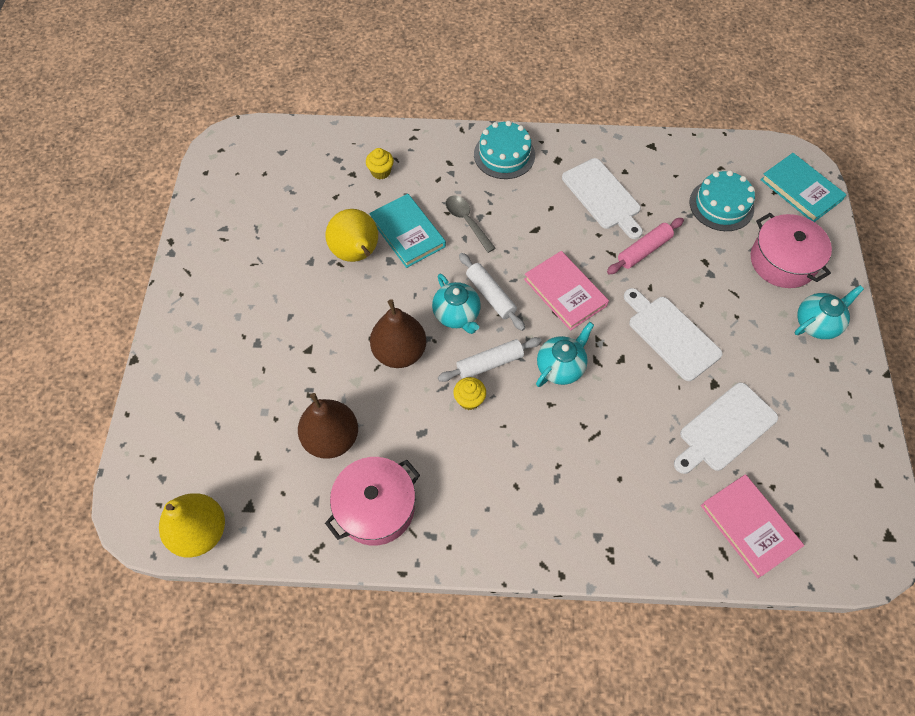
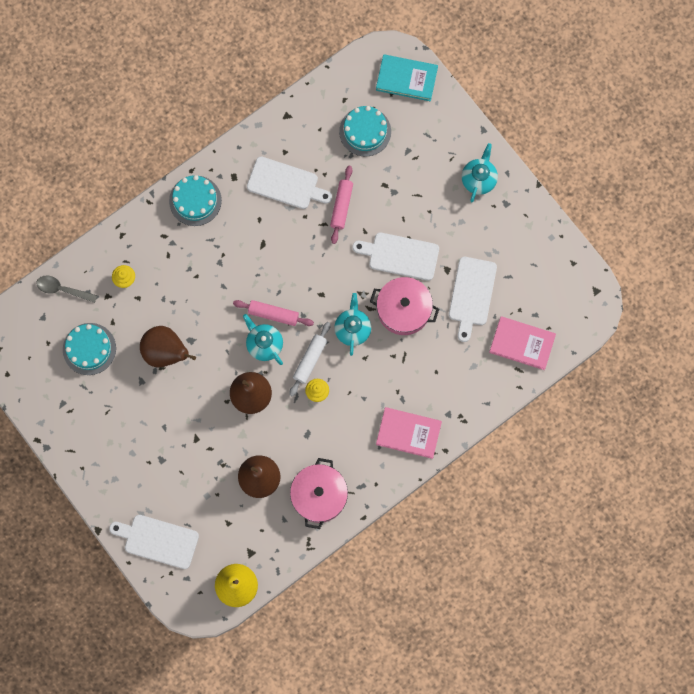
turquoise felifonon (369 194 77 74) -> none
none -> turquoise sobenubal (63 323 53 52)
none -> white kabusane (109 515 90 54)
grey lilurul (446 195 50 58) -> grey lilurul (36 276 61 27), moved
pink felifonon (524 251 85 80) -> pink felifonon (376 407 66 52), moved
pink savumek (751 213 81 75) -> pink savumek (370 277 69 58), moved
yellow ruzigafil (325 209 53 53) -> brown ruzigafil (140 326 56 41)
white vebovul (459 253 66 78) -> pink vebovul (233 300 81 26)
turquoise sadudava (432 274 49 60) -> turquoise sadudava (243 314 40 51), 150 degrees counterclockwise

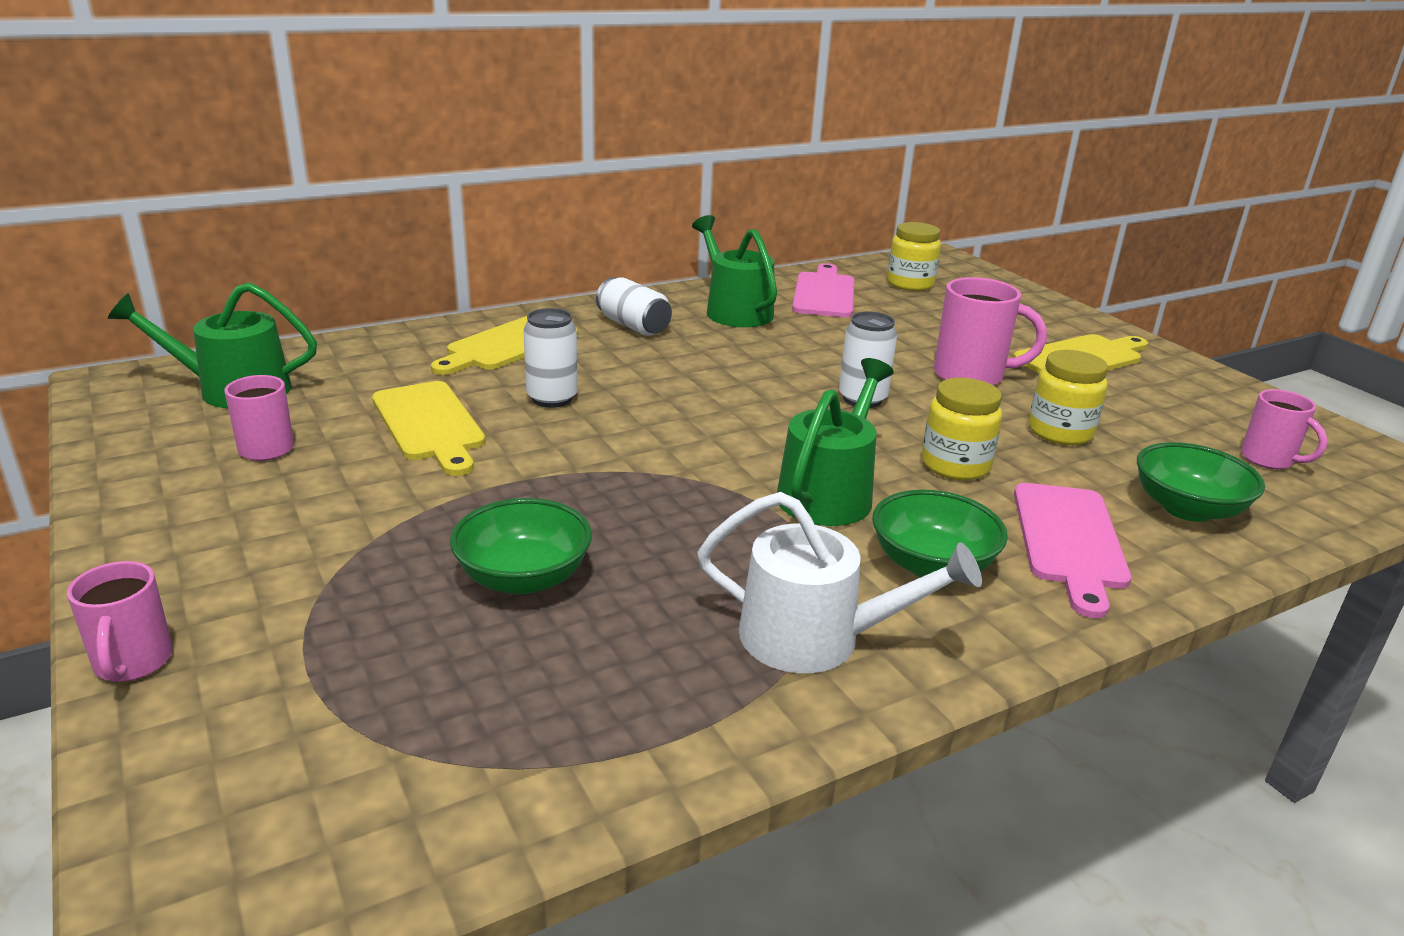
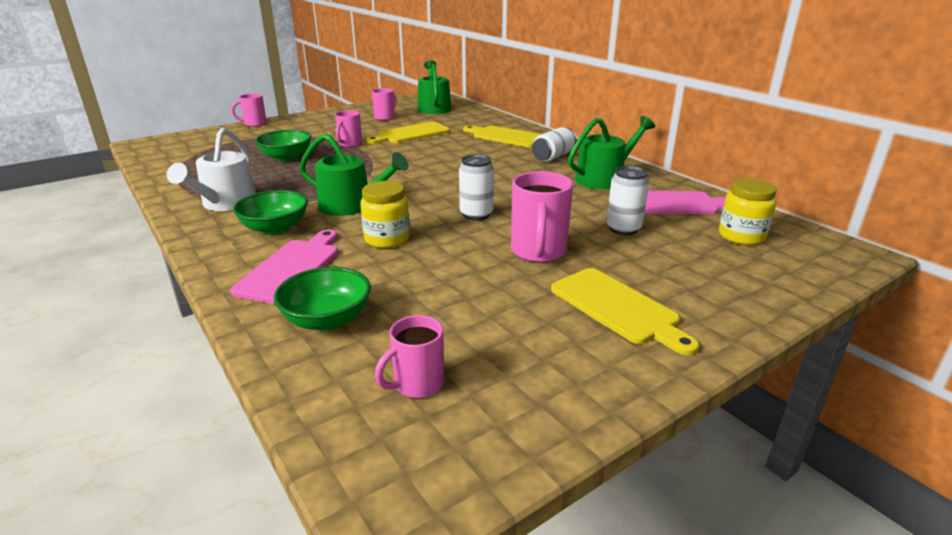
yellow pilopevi (1029 350 79 95) -> none
none -> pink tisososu (335 110 27 37)
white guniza (523 308 55 100) -> white guniza (606 166 43 69), moved
pink kabusane (1014 483 117 135) -> pink kabusane (230 229 108 75), 105 degrees clockwise

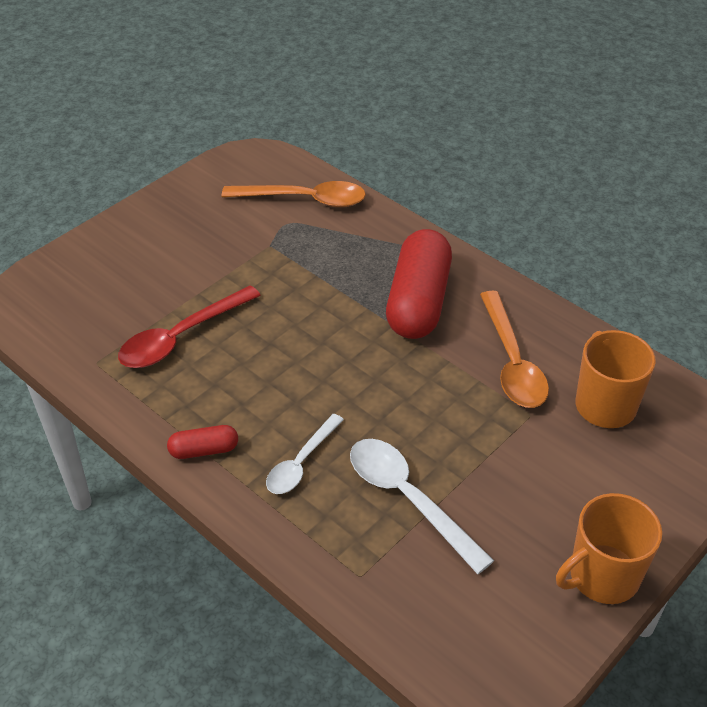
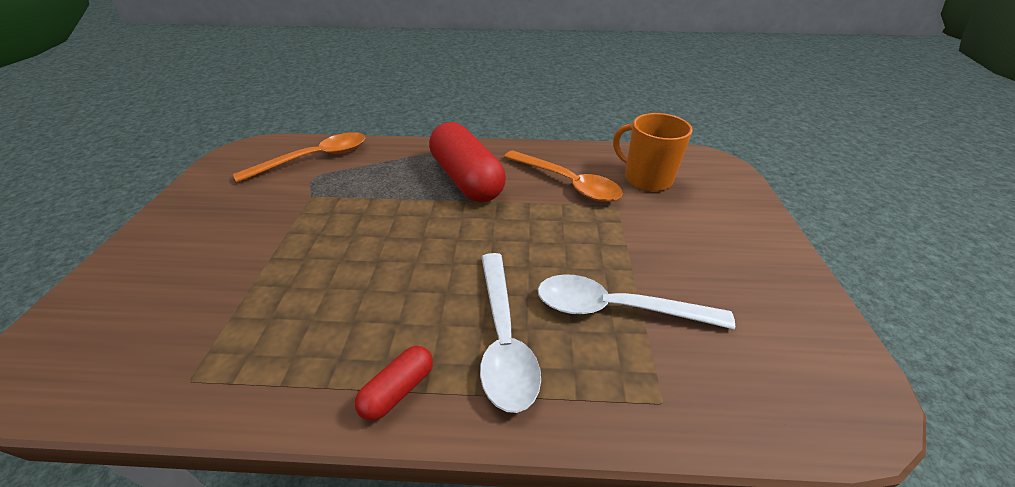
red lilurul (118 285 143 83) -> none
orange tisososu (556 493 106 111) -> none
white lilurul (266 414 78 80) -> white lilurul (480 253 61 160), x1.54

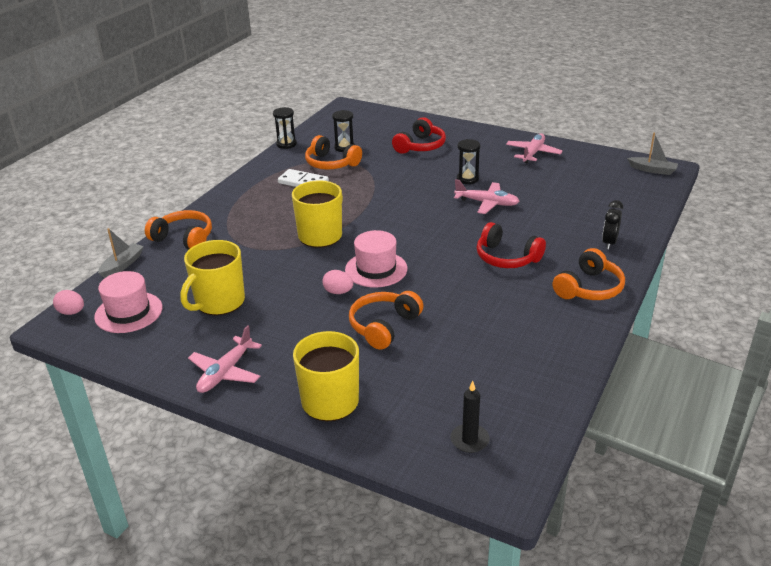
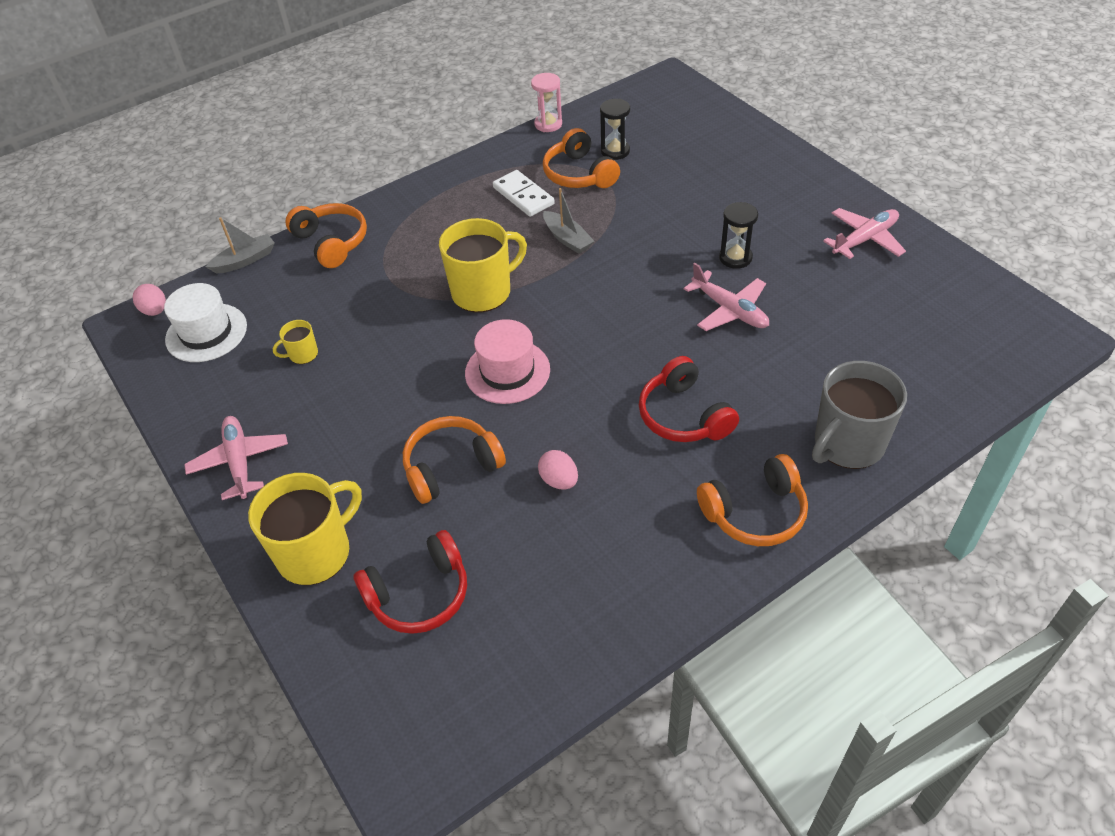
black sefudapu (451 381 39 72) -> none
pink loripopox (322 270 31 24) -> pink loripopox (538 450 40 40), moved
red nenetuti (392 117 54 37) -> red nenetuti (353 530 114 104), moved
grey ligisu (627 133 51 42) -> grey ligisu (543 188 51 66), moved
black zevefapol (602 200 21 50) -> grey tisososu (812 361 95 108)
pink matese (94 271 68 62) -> white matese (164 283 83 79)
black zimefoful (273 107 24 42) -> pink zimefoful (531 73 31 59)
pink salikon (188 325 74 68) -> pink salikon (184 416 104 84), 105 degrees clockwise
yellow tisososu (180 240 65 75) -> yellow tisososu (273 320 45 44), x0.46

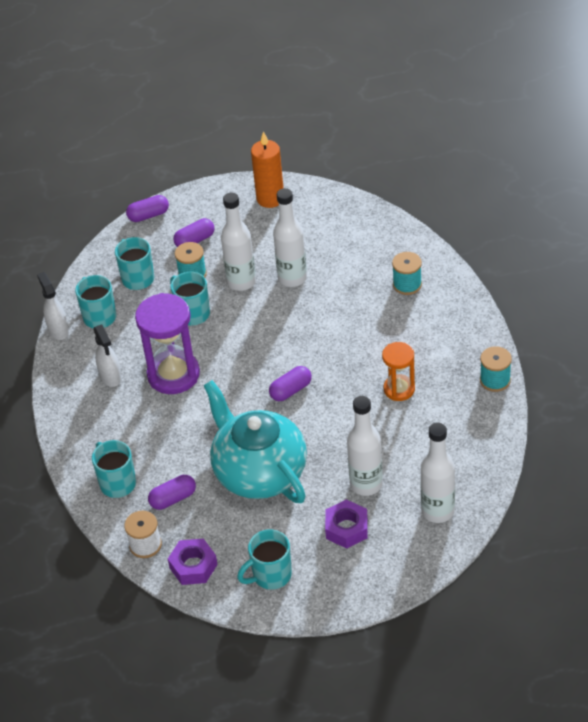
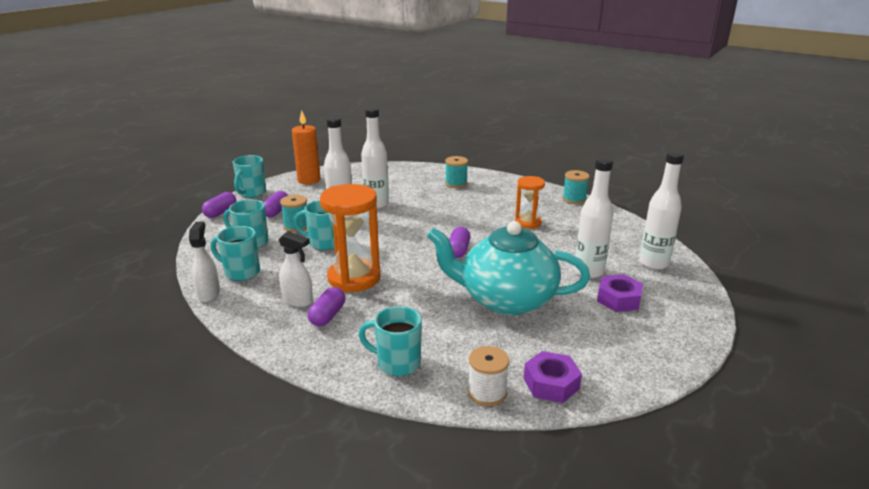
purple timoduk (148 475 48 35) -> purple timoduk (308 287 37 39), moved
turquoise tisososu (237 529 55 61) -> turquoise tisososu (233 155 33 43), moved
purple zimefoful (135 293 65 101) -> orange zimefoful (320 184 61 108)
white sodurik (37 272 32 68) -> white sodurik (189 221 31 81), 60 degrees clockwise

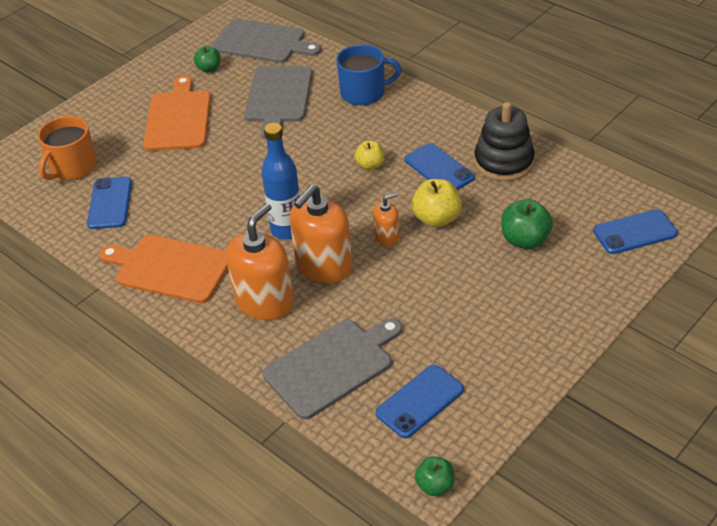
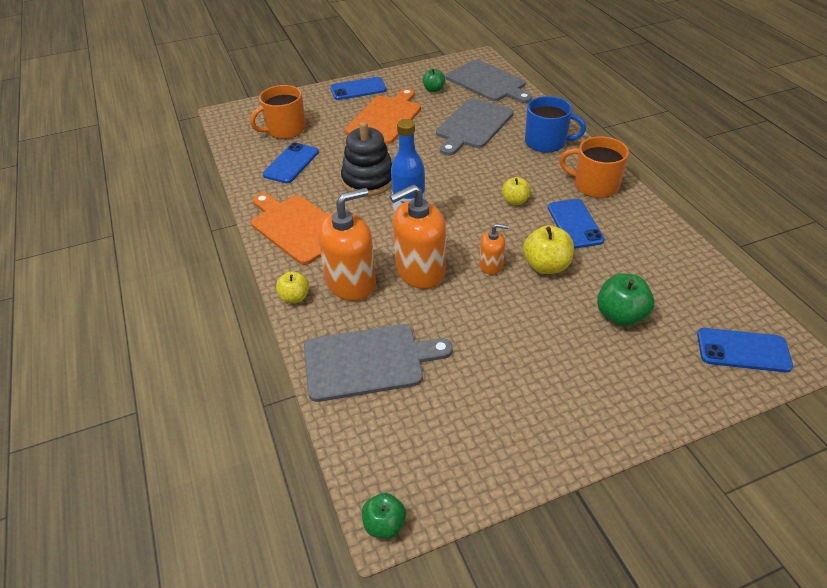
none -> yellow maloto (276 271 33 32)
none -> orange tisososu (560 136 69 62)
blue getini (376 365 88 73) -> blue getini (330 77 57 23), moved
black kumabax (474 102 61 79) -> black kumabax (341 122 51 74), moved

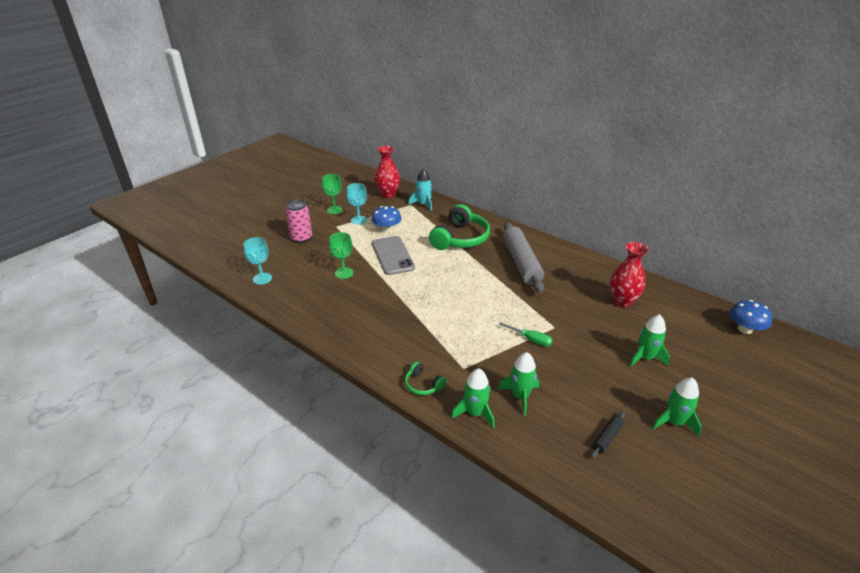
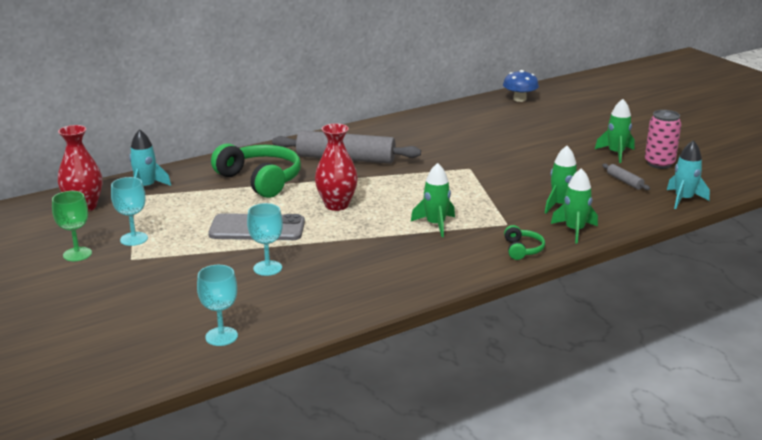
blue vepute (372 206 29 26) -> none
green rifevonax (499 322 54 25) -> none
none -> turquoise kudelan (667 140 43 69)
pink guniza (285 200 27 43) -> pink guniza (645 110 36 59), moved
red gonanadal (610 242 39 66) -> red gonanadal (315 123 43 88), moved
green kudelan (629 314 41 53) -> green kudelan (411 163 44 74), moved
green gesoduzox (329 232 24 47) -> turquoise gesoduzox (247 203 36 73)
black vebovul (591 411 34 47) -> grey vebovul (602 164 48 26)
green nenetuti (405 362 41 33) -> green nenetuti (504 225 41 35), 60 degrees counterclockwise

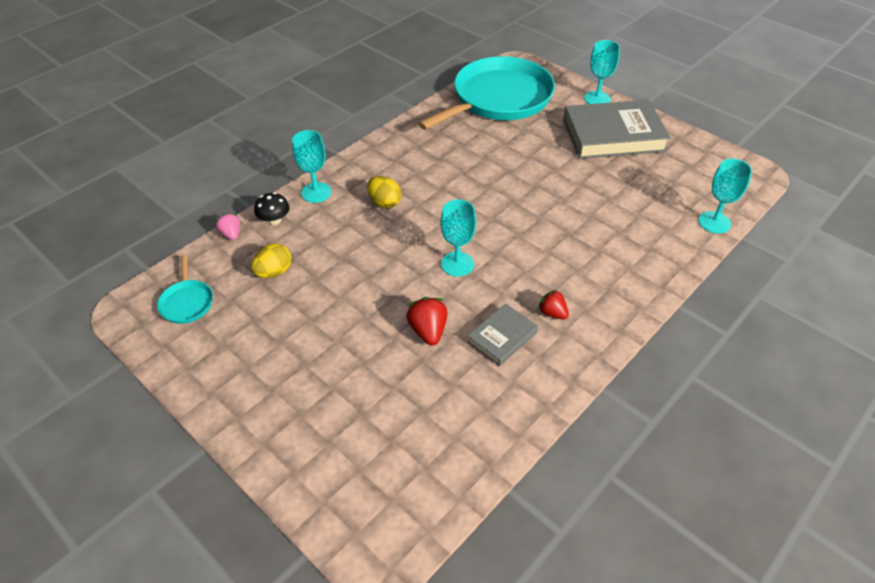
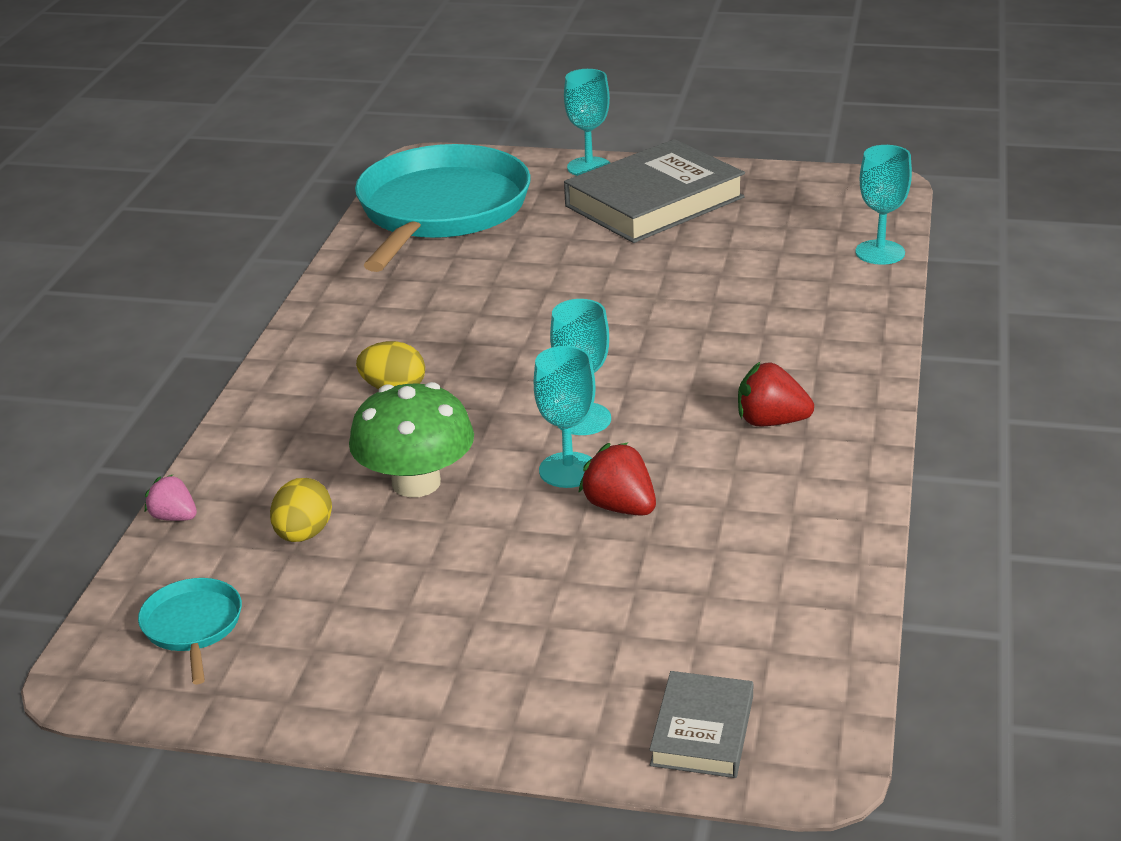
black vepute (254 192 35 33) -> none
none -> green vepute (349 382 125 115)
turquoise gesoduzox (292 130 39 73) -> turquoise gesoduzox (534 346 62 142), moved
grey felifonon (467 303 71 63) -> grey felifonon (649 671 104 107), moved
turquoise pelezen (157 255 56 69) -> turquoise pelezen (138 578 104 106), 150 degrees counterclockwise
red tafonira (538 289 31 31) -> red tafonira (738 362 76 64), x1.50

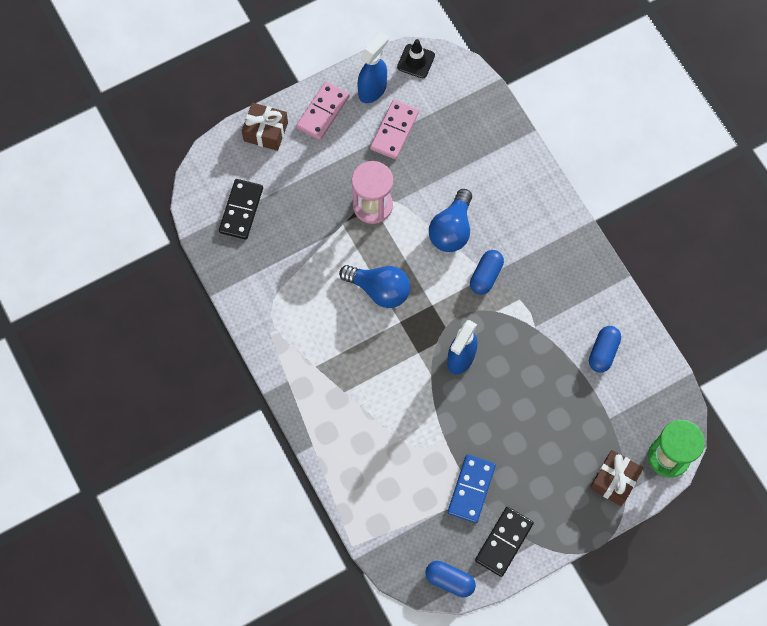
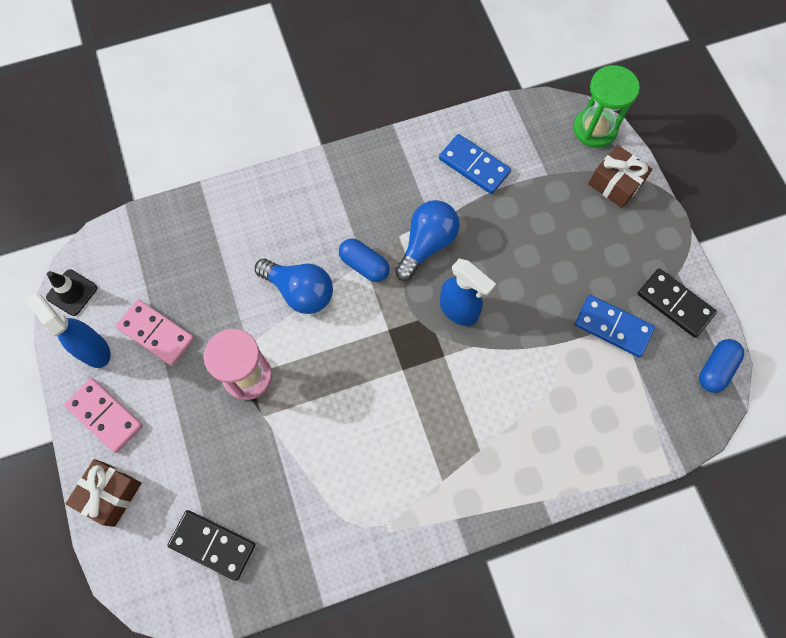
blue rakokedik (339 265 71 43) -> blue rakokedik (395 200 65 81), moved
blue timoduk (589 326 32 47) -> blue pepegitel (439 134 72 60)

